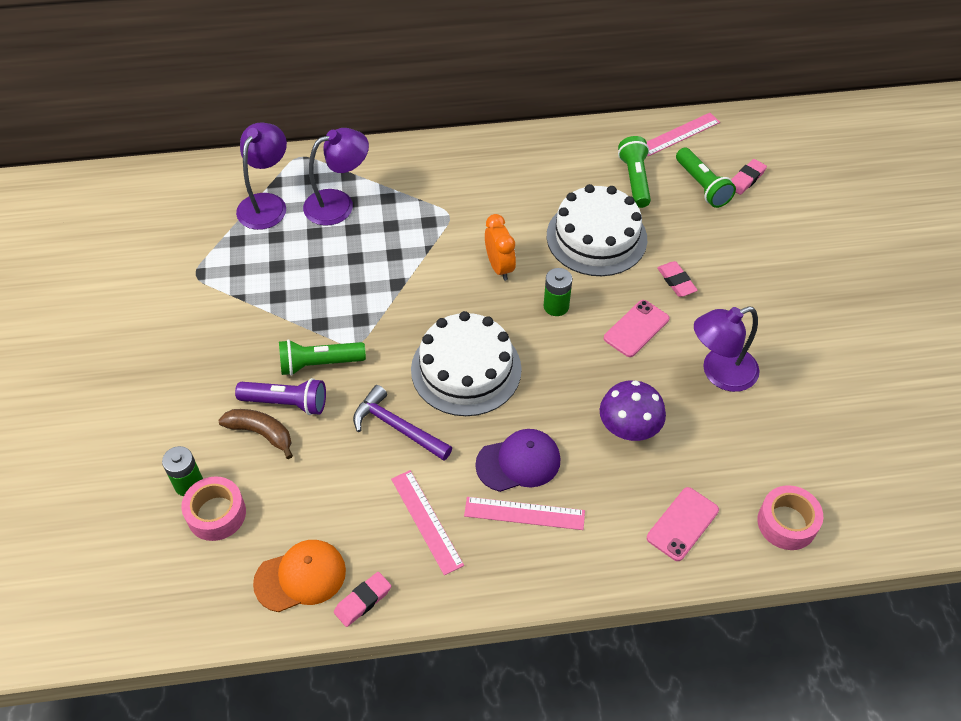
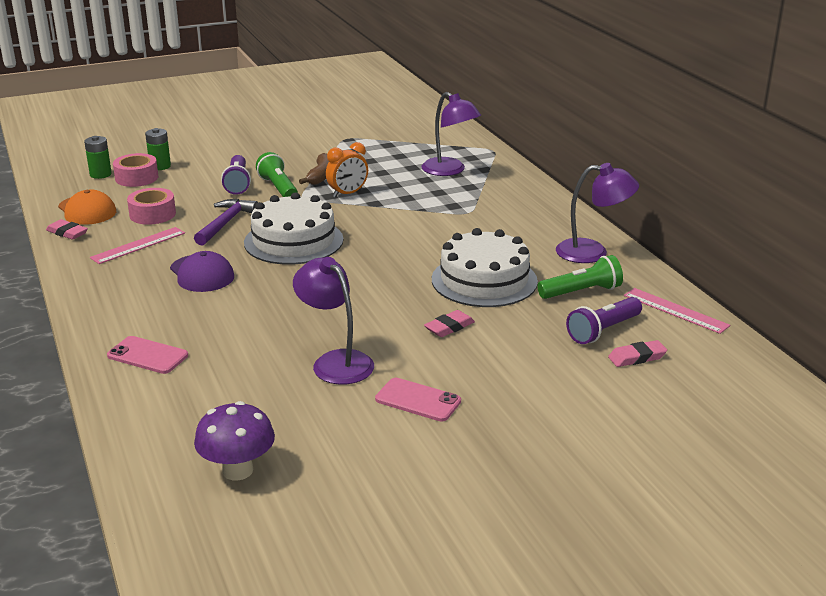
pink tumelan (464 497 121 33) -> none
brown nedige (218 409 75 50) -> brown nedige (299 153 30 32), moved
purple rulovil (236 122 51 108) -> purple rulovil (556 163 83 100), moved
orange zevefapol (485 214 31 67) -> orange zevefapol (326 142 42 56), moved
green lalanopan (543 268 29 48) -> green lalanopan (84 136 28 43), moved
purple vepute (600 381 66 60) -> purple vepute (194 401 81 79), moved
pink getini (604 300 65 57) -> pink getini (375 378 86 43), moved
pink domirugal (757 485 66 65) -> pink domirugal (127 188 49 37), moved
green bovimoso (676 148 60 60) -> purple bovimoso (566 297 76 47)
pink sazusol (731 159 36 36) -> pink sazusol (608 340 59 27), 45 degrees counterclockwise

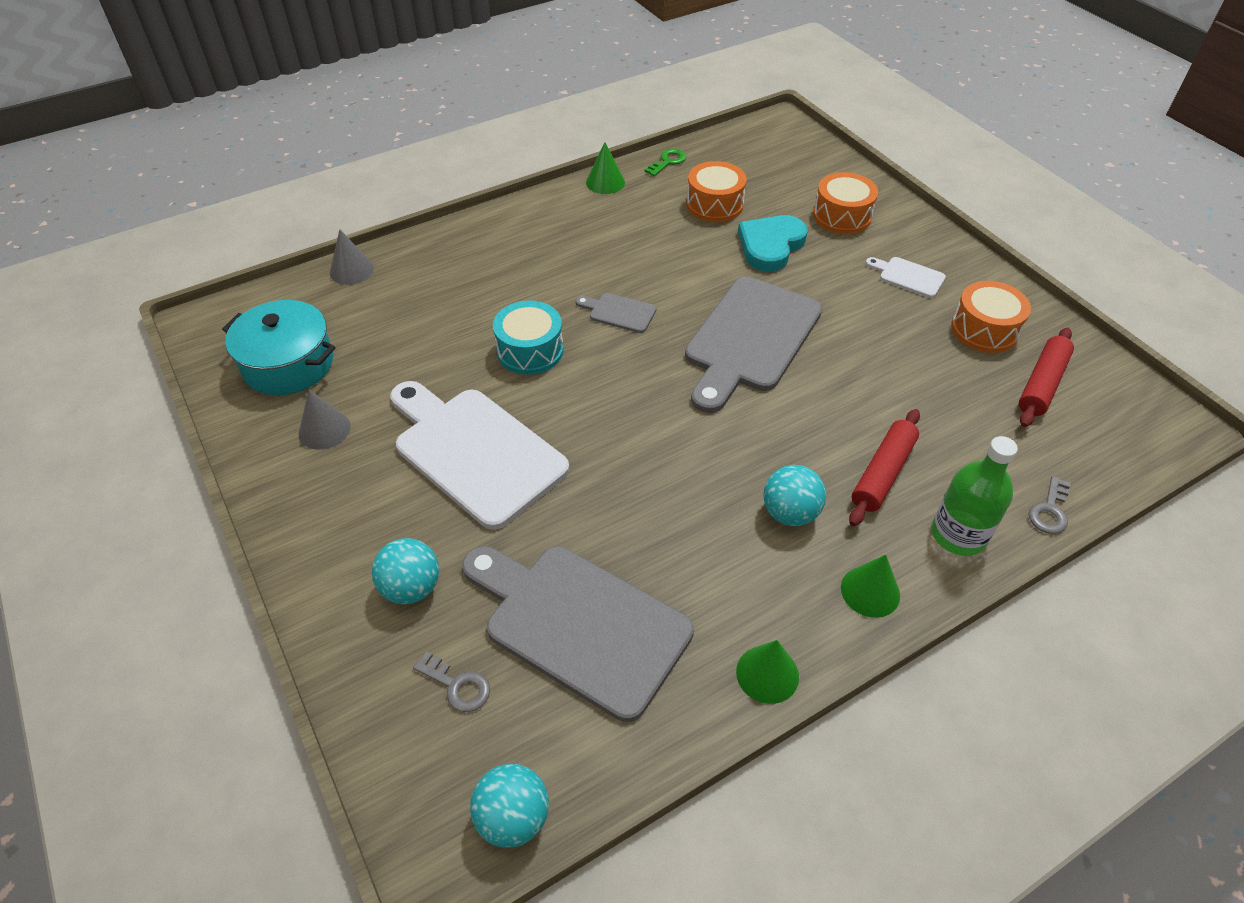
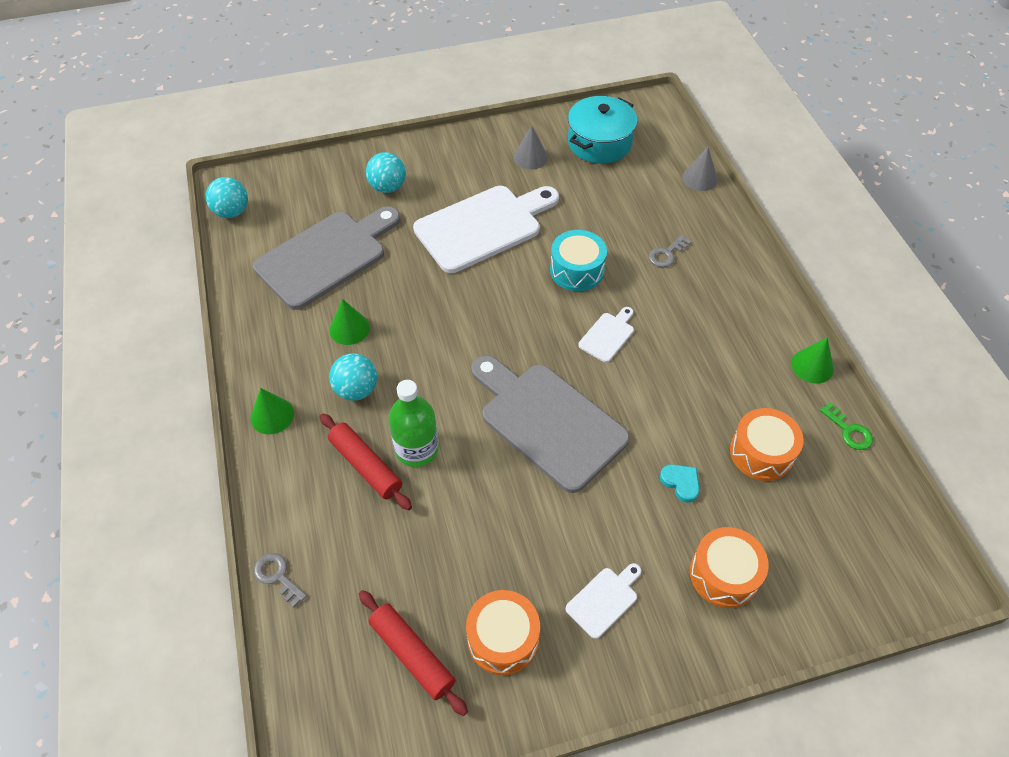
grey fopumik (413 651 77 61) -> grey fopumik (649 235 43 32), moved
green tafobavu (736 640 63 64) -> green tafobavu (329 299 41 46), moved
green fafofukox (932 436 86 120) -> green fafofukox (388 380 51 87), moved
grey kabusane (576 293 80 40) -> white kabusane (578 307 56 56)
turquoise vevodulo (738 215 70 57) -> turquoise vevodulo (660 464 40 39), x0.51

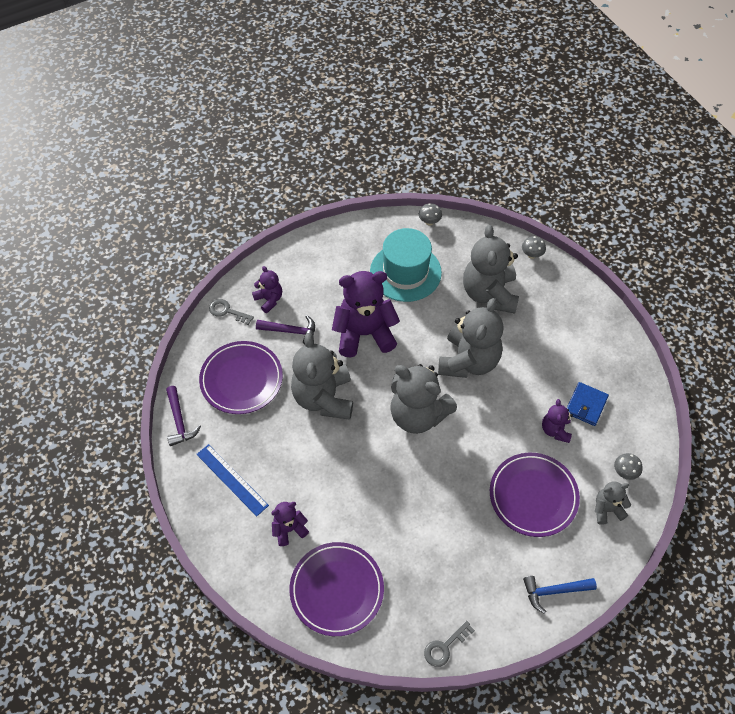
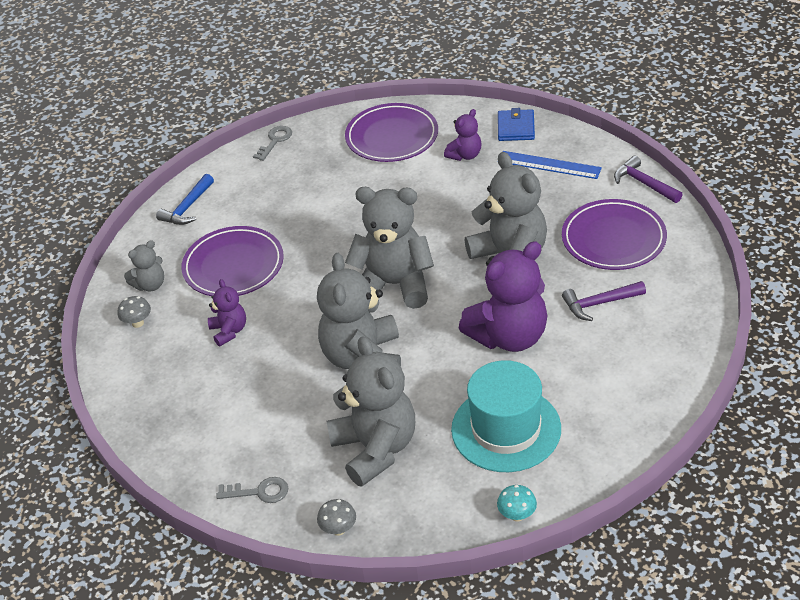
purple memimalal (252 266 30 47) -> none
grey fopumik (209 299 45 26) -> grey fopumik (216 477 72 26), moved
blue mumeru (567 382 42 44) -> blue mumeru (498 108 37 33), moved
grey vepute (419 203 23 23) -> turquoise vepute (497 485 40 37)
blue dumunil (523 576 74 38) -> blue dumunil (156 174 58 51), 150 degrees clockwise

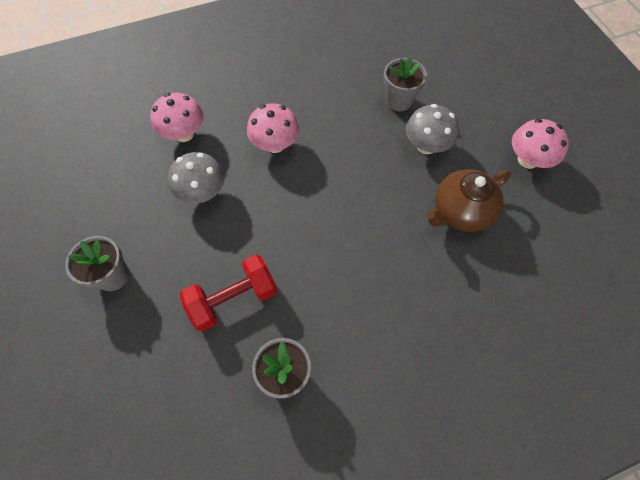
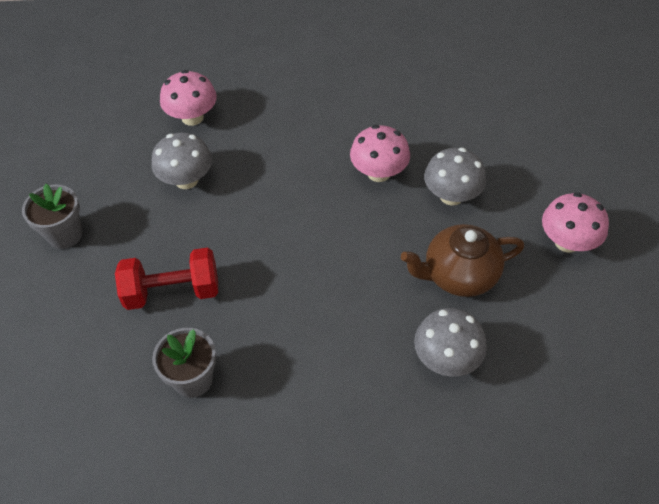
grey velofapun (384 56 43 55) -> none
none -> grey vepute (414 308 73 69)
pink vepute (247 103 52 50) -> pink vepute (350 125 60 57), moved

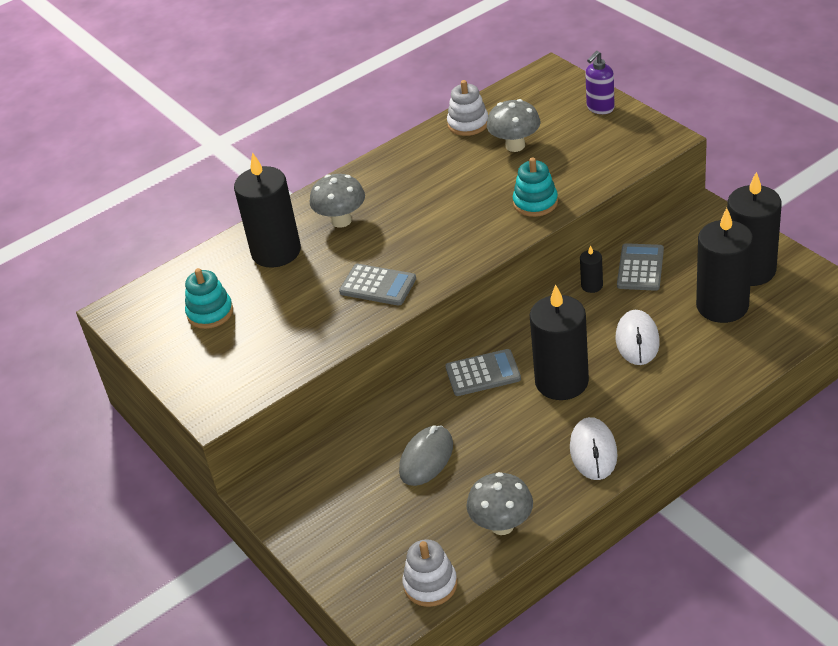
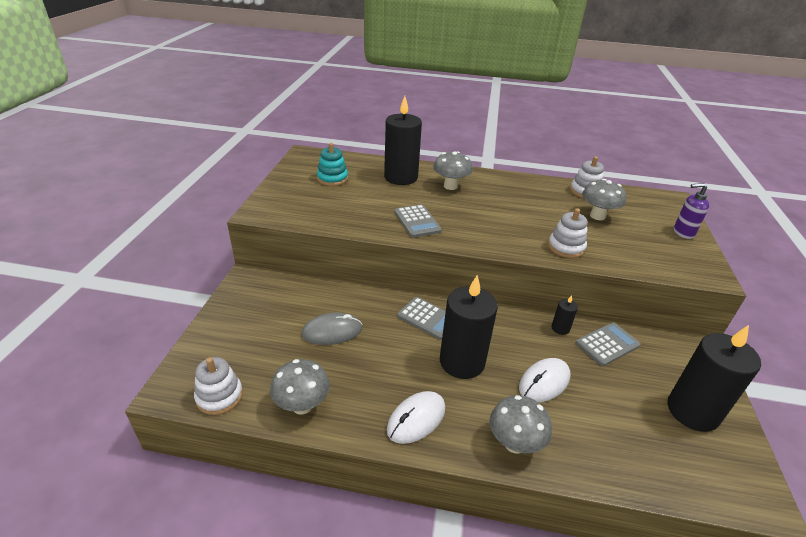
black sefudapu (696 208 57 115) -> none
none -> grey vepute (489 395 63 59)
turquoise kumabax (513 157 45 60) -> white kumabax (548 208 40 50)

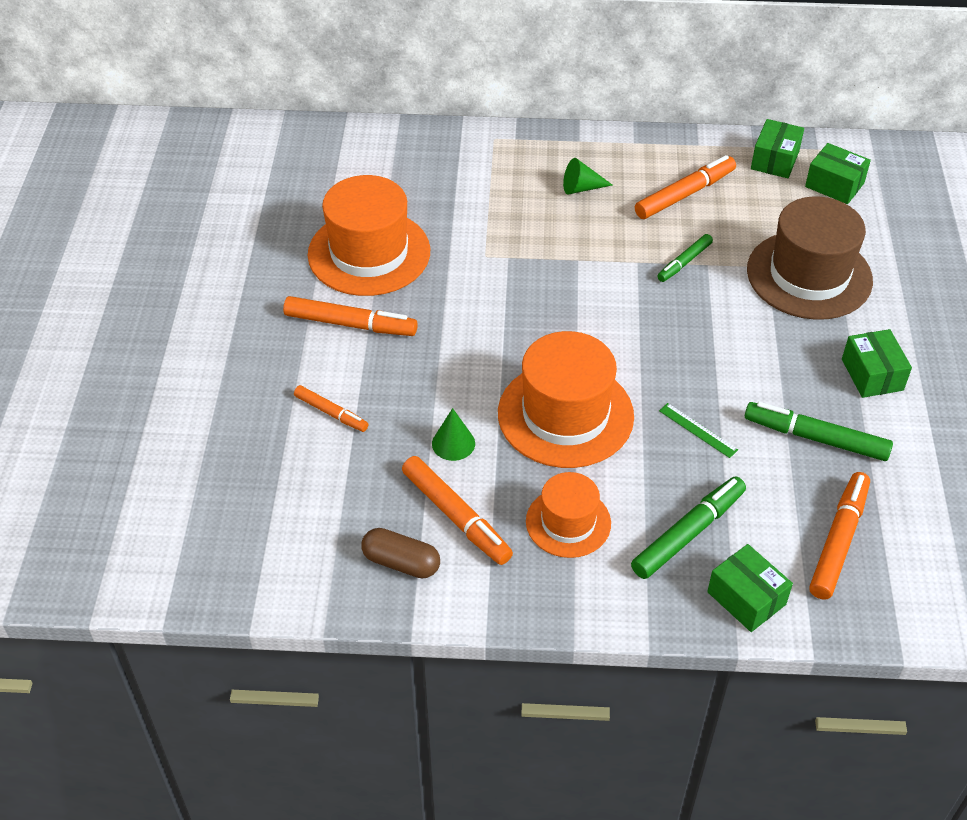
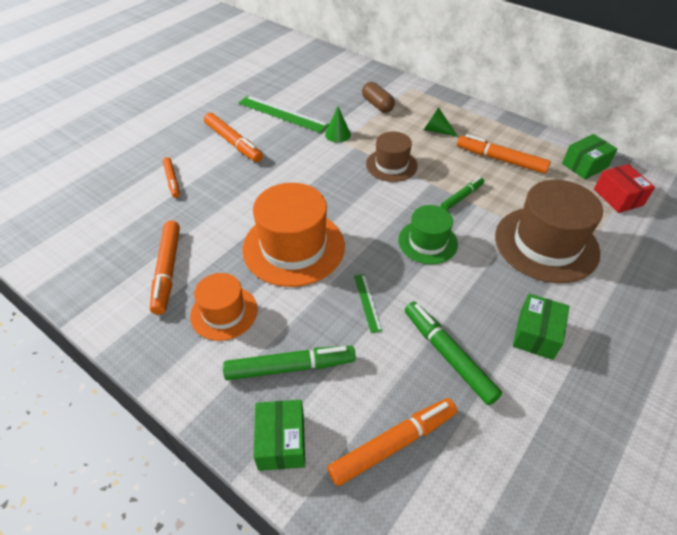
none -> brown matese (366 131 52 51)
none -> green matese (398 205 60 59)
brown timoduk (361 528 79 51) -> brown timoduk (362 82 33 31), moved
green tafobavu (432 408 43 53) -> green tafobavu (325 107 26 36), moved
orange matese (308 175 122 121) -> green tumelan (238 96 91 37)
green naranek (805 143 66 61) -> red naranek (594 164 61 49)
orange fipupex (635 155 101 64) -> orange fipupex (457 134 94 40), 150 degrees counterclockwise
green fipupex (657 234 56 48) -> green fipupex (441 177 43 33), 150 degrees clockwise

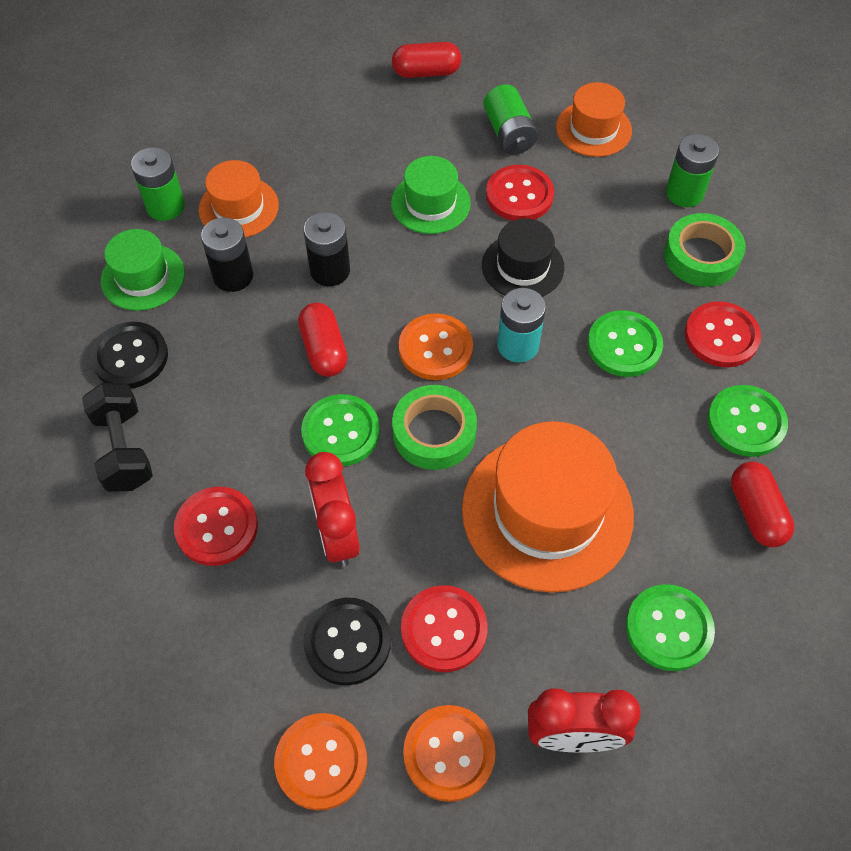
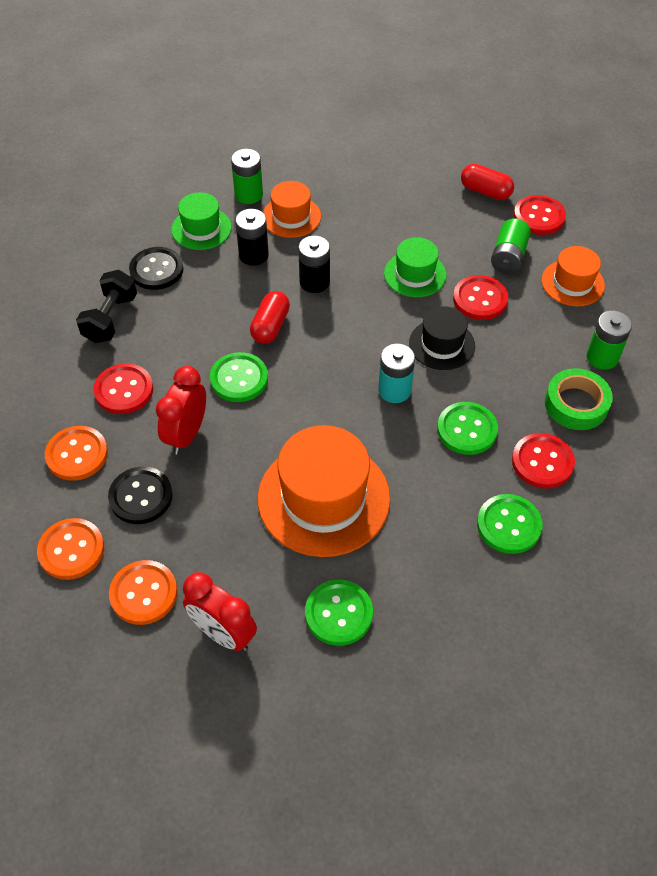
green domirugal (392 385 85 85) -> none
red timoduk (731 462 64 85) -> none
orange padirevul (399 313 74 67) -> orange padirevul (45 426 63 55), moved
red padirevul (401 585 87 87) -> red padirevul (514 195 52 40), moved

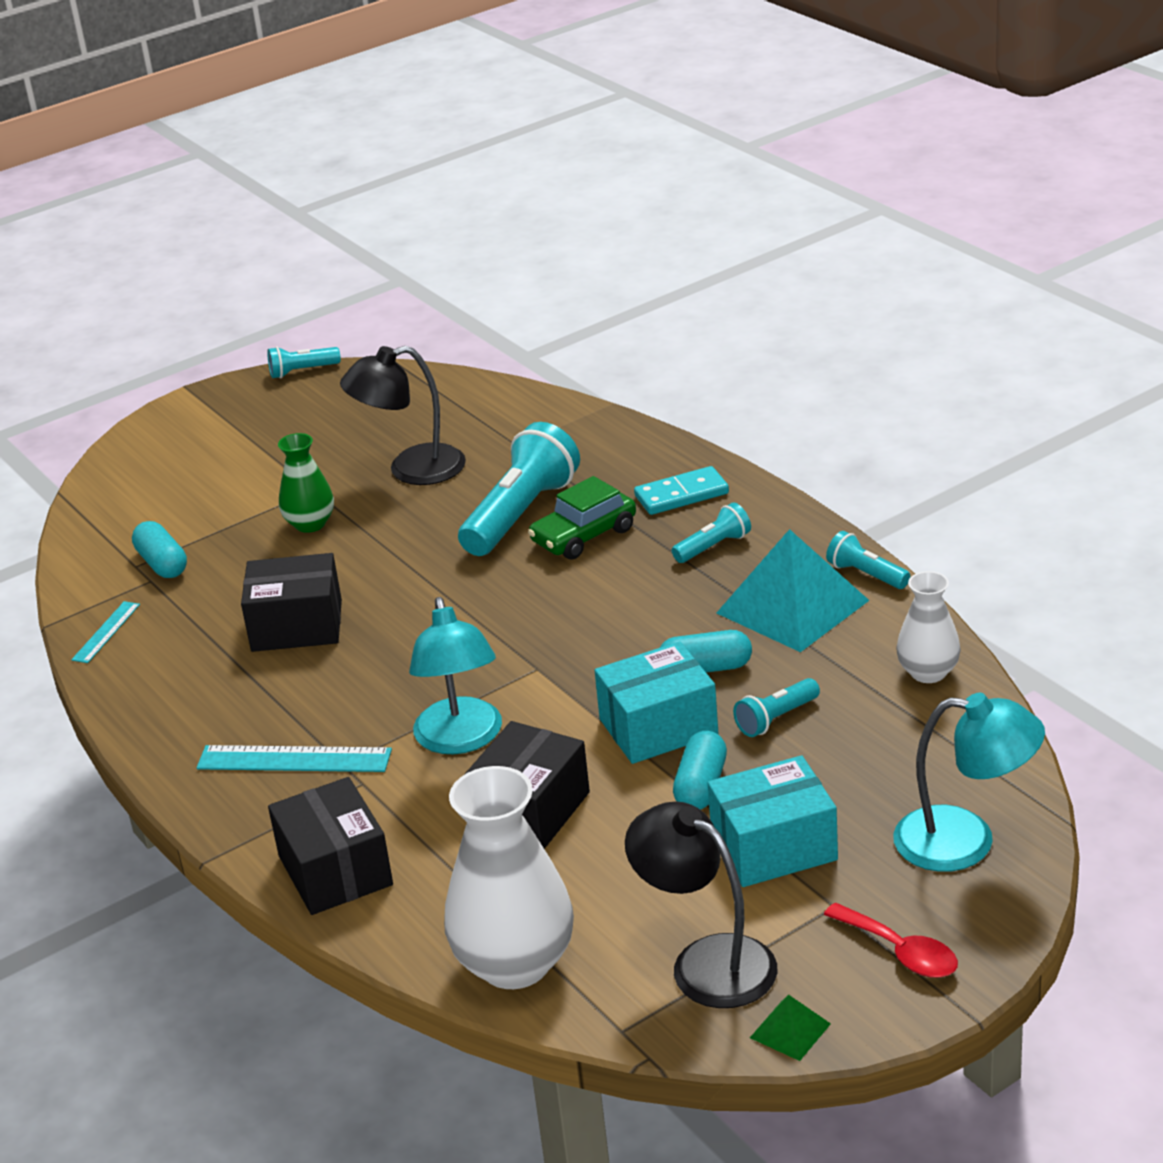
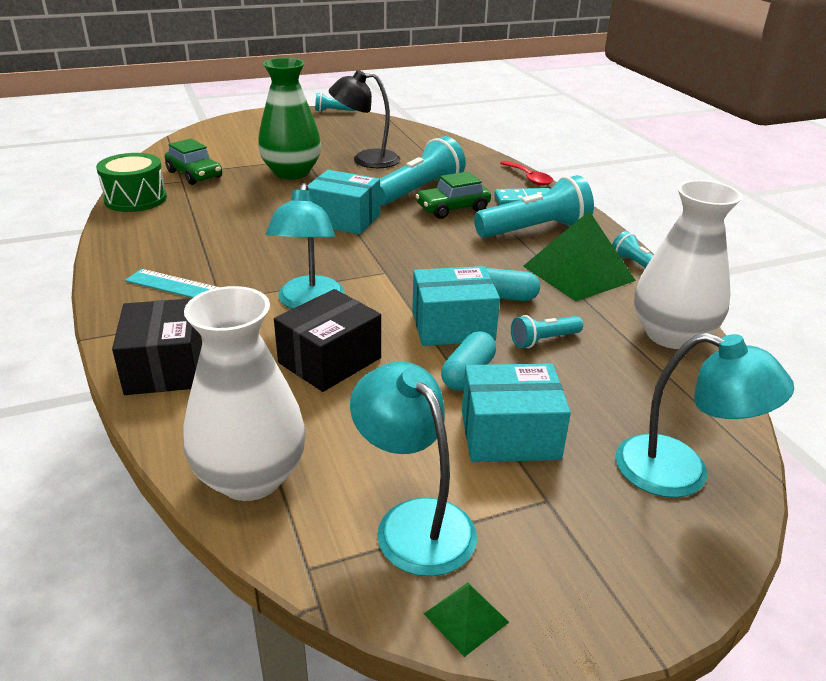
black naranek (241 553 101 99) -> none
none -> turquoise naranek (307 170 73 65)
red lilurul (824 902 134 76) -> red lilurul (500 161 53 25), moved
turquoise tumelan (71 601 69 62) -> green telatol (96 153 71 59)
turquoise timoduk (132 521 55 57) -> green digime (165 139 57 46)
black rulovil (625 801 152 207) -> turquoise rulovil (350 362 127 214)
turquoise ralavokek (717 529 153 123) -> green ralavokek (523 211 113 90)
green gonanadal (278 433 56 100) -> green gonanadal (258 58 63 122), x1.77
turquoise bovimoso (672 502 79 61) -> turquoise bovimoso (474 175 120 63), x2.01
white gonanadal (896 571 65 112) -> white gonanadal (634 180 108 169), x1.77

